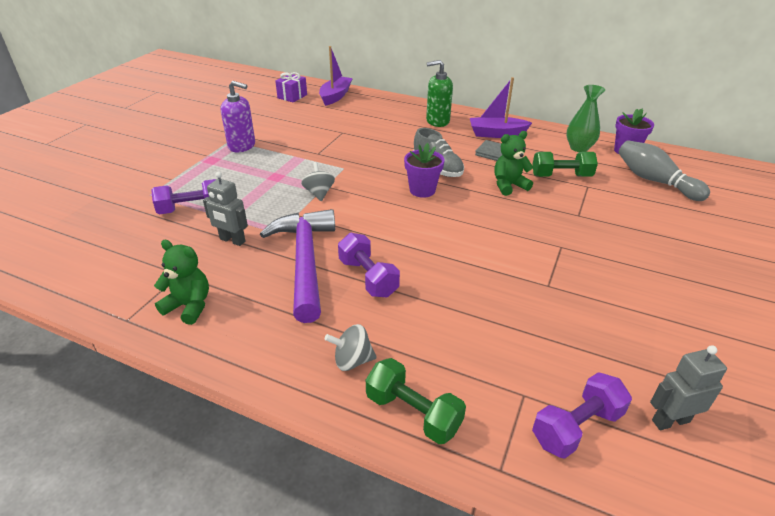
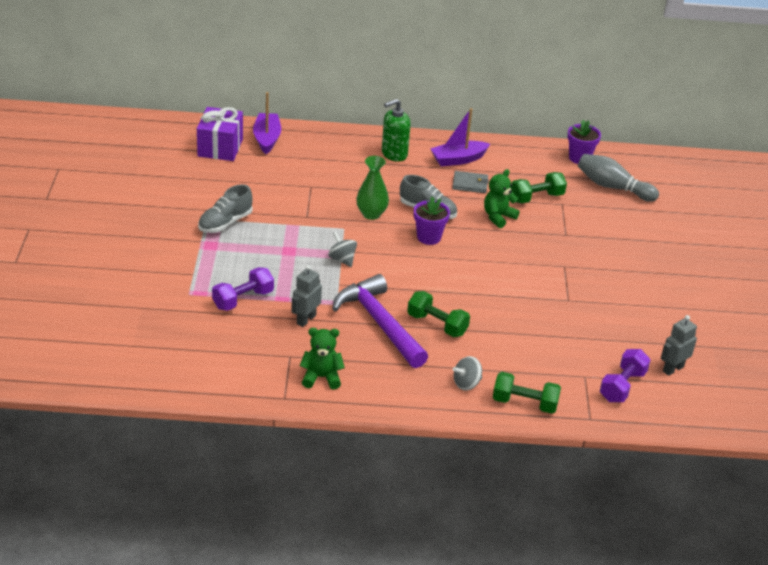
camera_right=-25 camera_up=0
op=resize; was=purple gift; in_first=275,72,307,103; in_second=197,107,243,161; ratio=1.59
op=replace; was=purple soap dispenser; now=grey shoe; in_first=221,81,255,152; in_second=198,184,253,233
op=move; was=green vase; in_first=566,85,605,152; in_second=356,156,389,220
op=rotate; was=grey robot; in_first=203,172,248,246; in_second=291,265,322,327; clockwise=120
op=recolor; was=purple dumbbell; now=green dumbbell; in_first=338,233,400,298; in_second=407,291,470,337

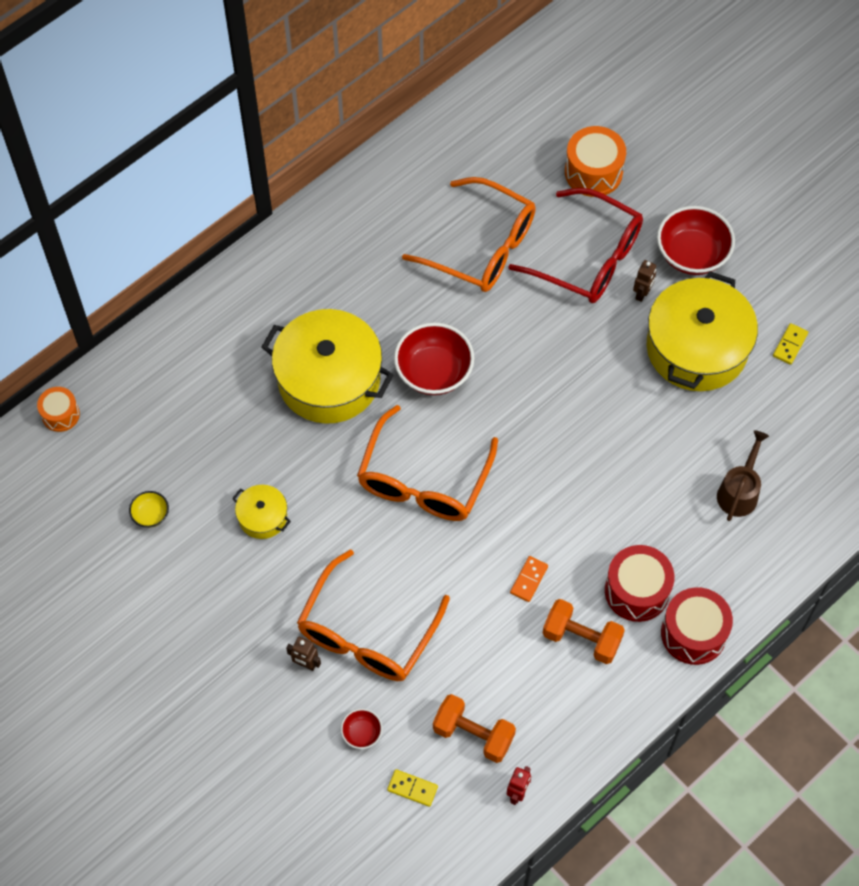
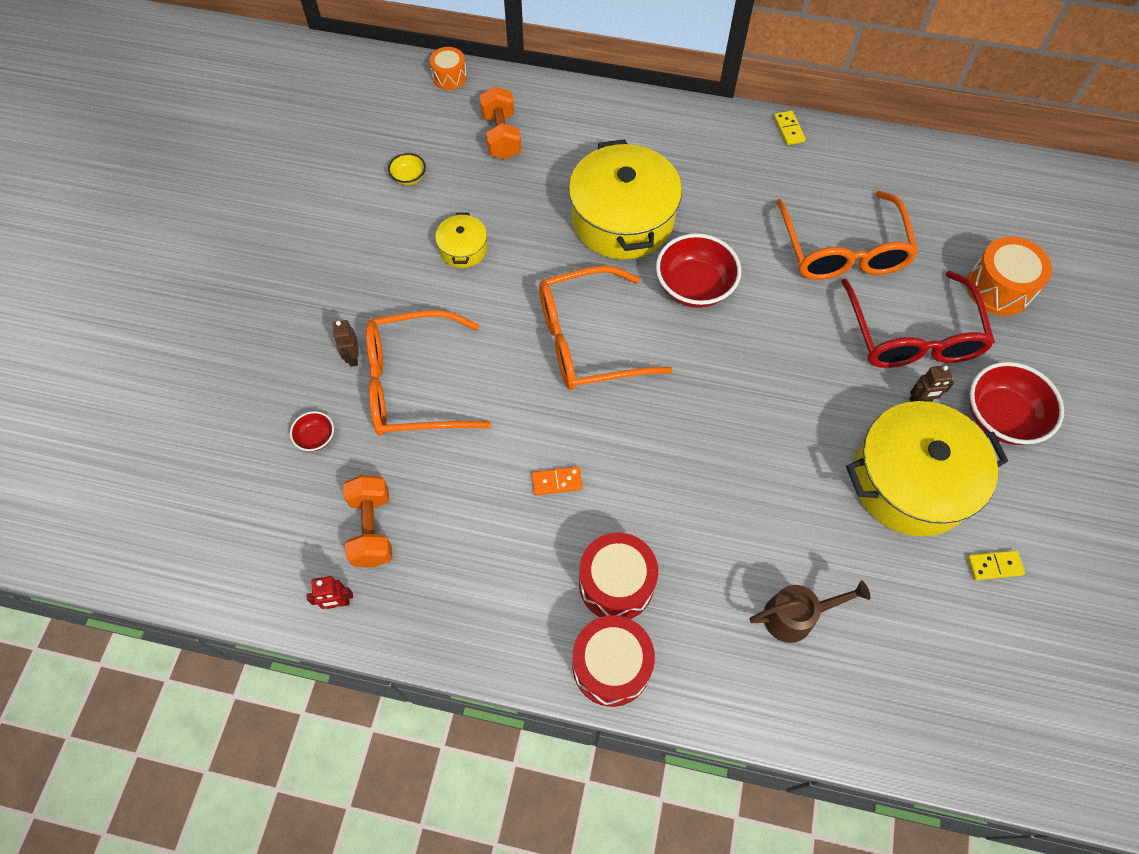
camera_right=55 camera_up=0
op=move; was=orange dumbbell; in_first=543,599,625,664; in_second=479,86,522,160
op=move; was=yellow domino; in_first=387,769,438,807; in_second=774,110,806,145

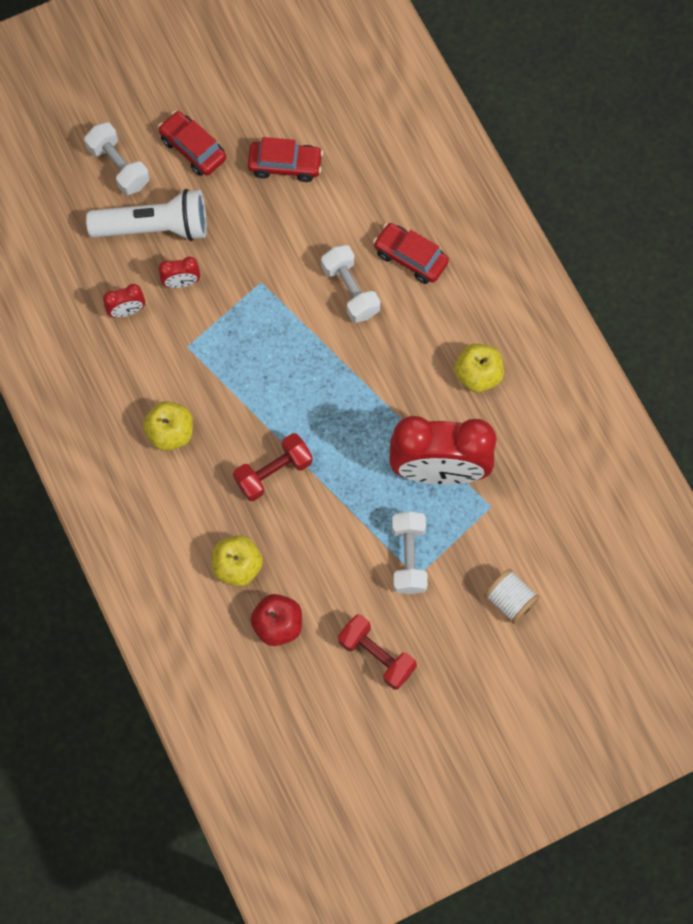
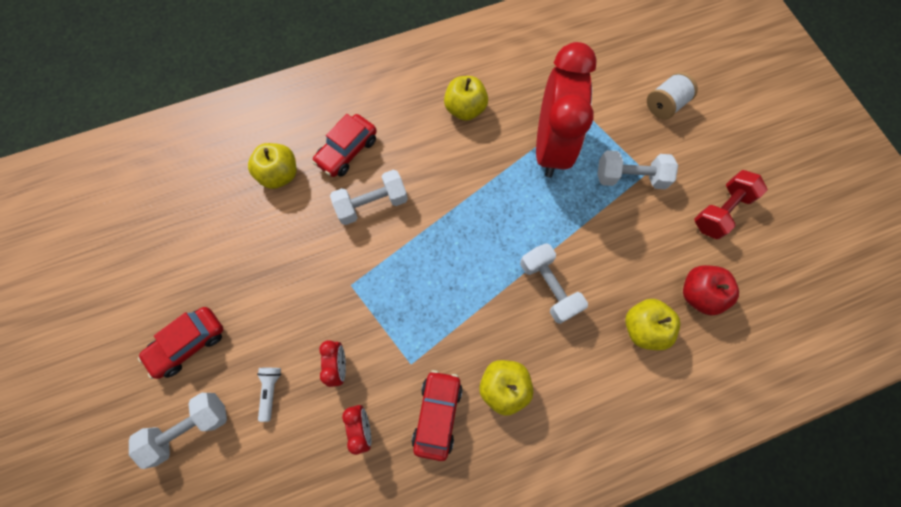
camera_right=-85 camera_up=0
op=move; was=red car; in_first=248,137,323,182; in_second=412,370,463,461
op=resize; was=white flashlight; in_first=86,189,207,241; in_second=257,368,281,422; ratio=0.41
op=recolor; was=red dumbbell; now=white dumbbell; in_first=233,433,313,501; in_second=520,243,588,324
op=insert; now=yellow apple; in_second=248,143,297,189

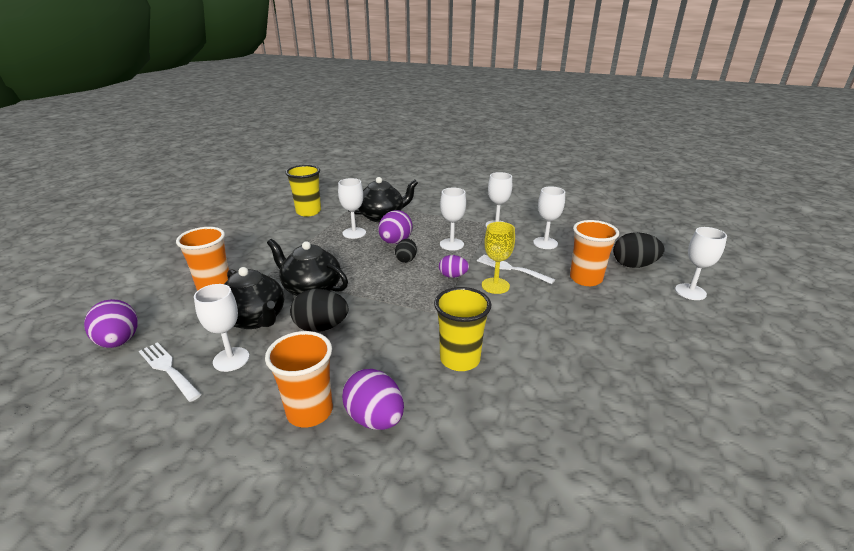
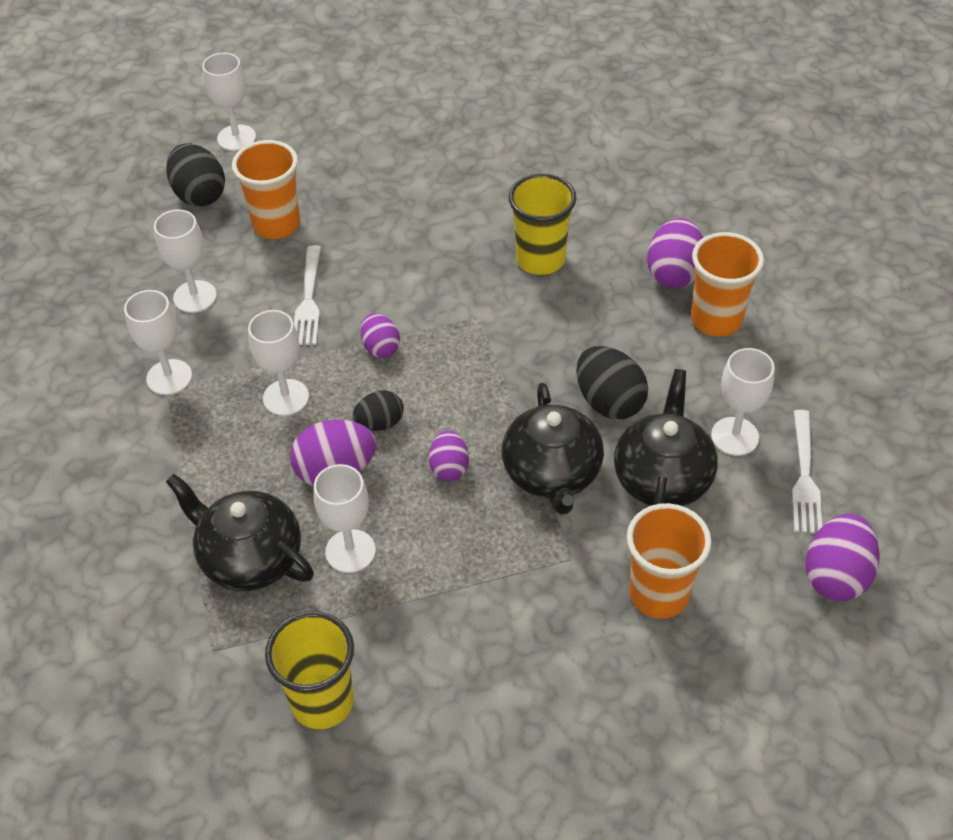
camera_right=-125 camera_up=20
op=delete; was=yellow goblet; in_first=482,222,515,294
op=insert; now=purple egg; in_second=429,431,469,481

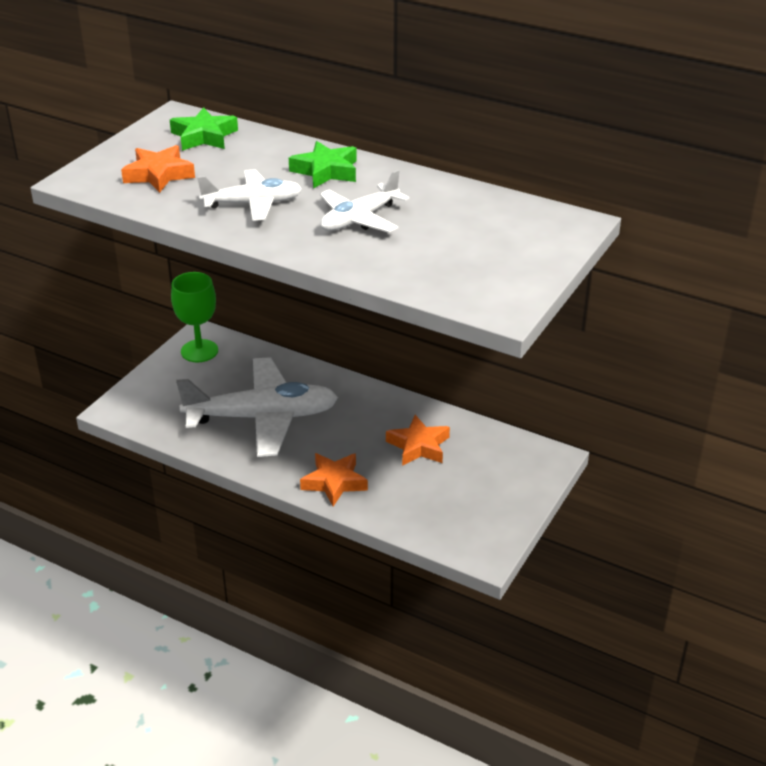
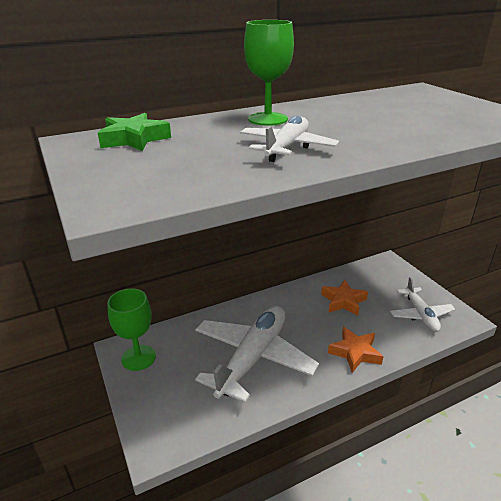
camera_right=-55 camera_up=-5
op=replace; was=green star; now=green goblet; in_first=289,141,357,189; in_second=244,20,294,126
op=delete; was=orange star; in_first=121,145,195,193
op=move; was=white plane; in_first=320,170,410,233; in_second=390,277,455,332

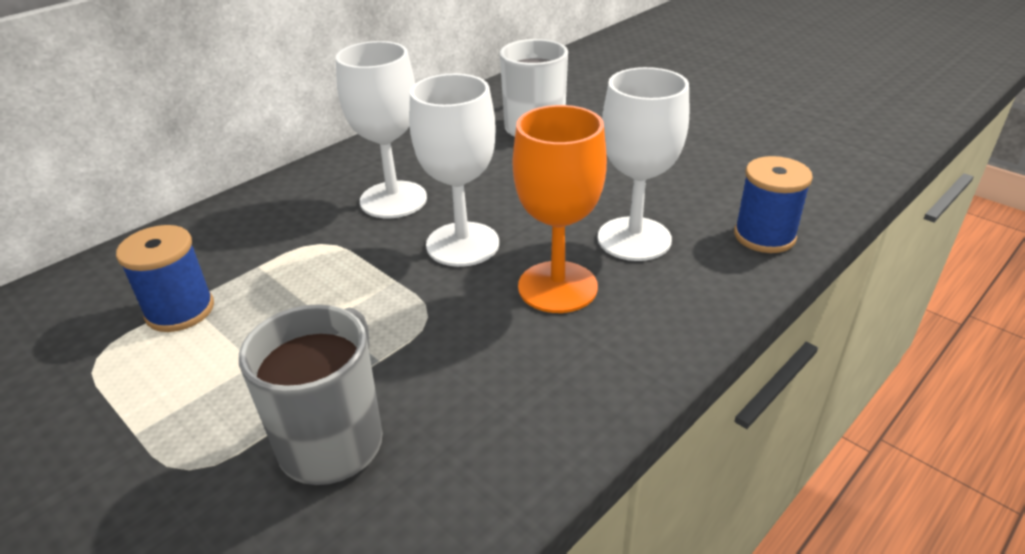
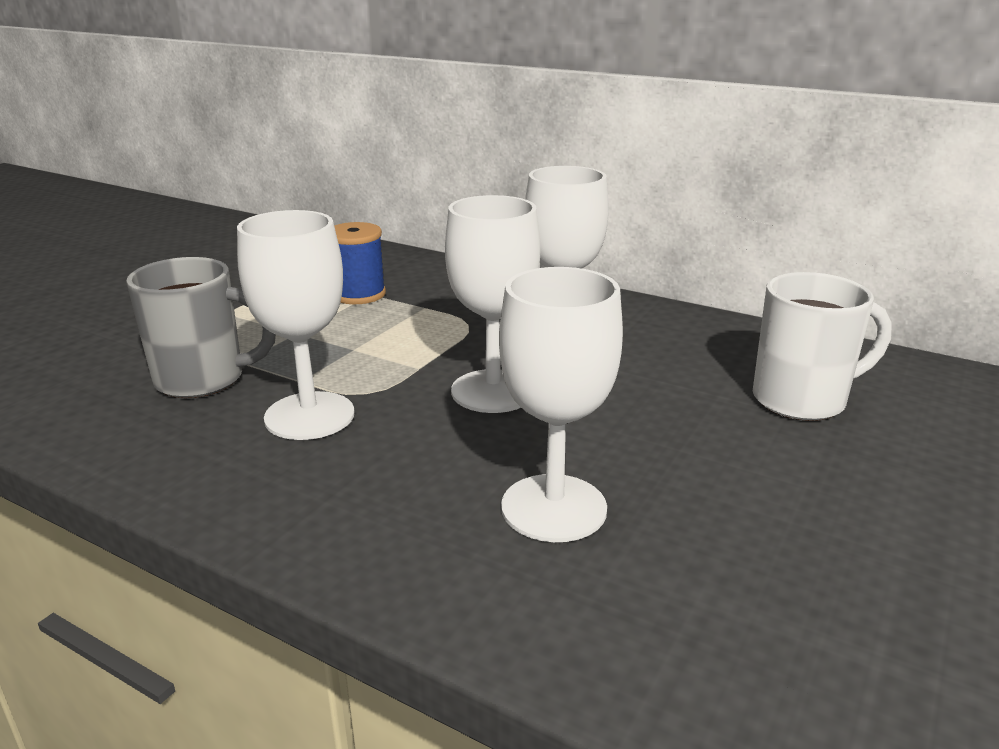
camera_right=75 camera_up=-10
op=delete; was=orange goblet; in_first=513,105,607,313
op=delete; was=blue spool; in_first=734,156,813,253
op=insert; now=white goblet; in_second=237,210,355,440

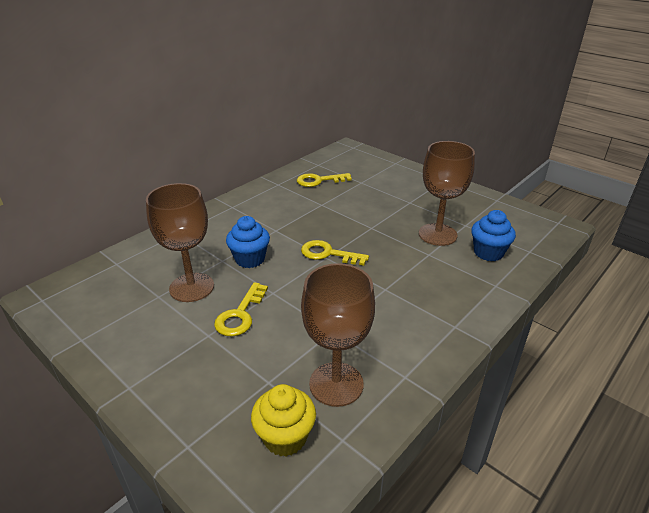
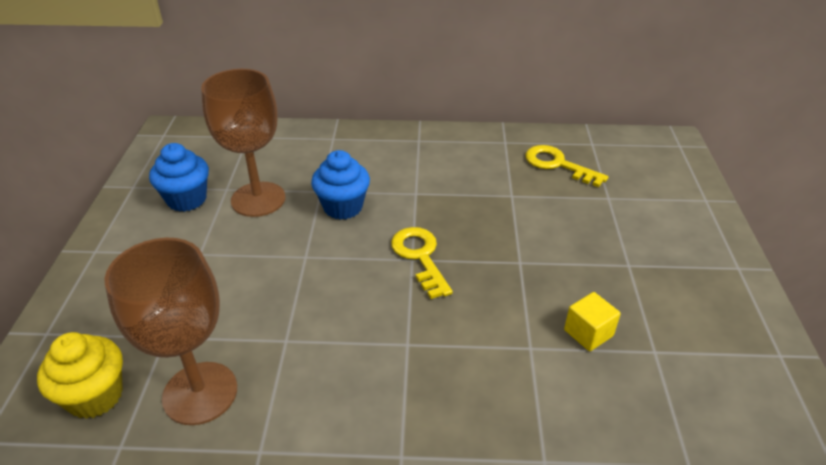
camera_right=50 camera_up=5
op=replace; was=brown goblet; now=yellow cube; in_first=419,141,475,246; in_second=564,292,621,351
op=move; was=blue cupcake; in_first=471,210,516,262; in_second=149,143,209,212
op=delete; was=yellow key; in_first=214,282,268,336

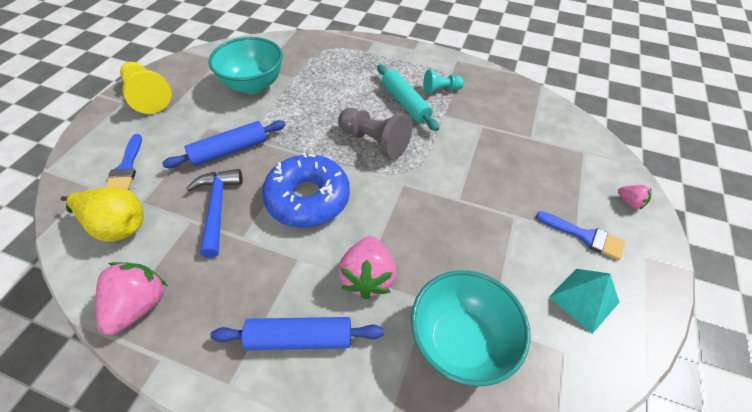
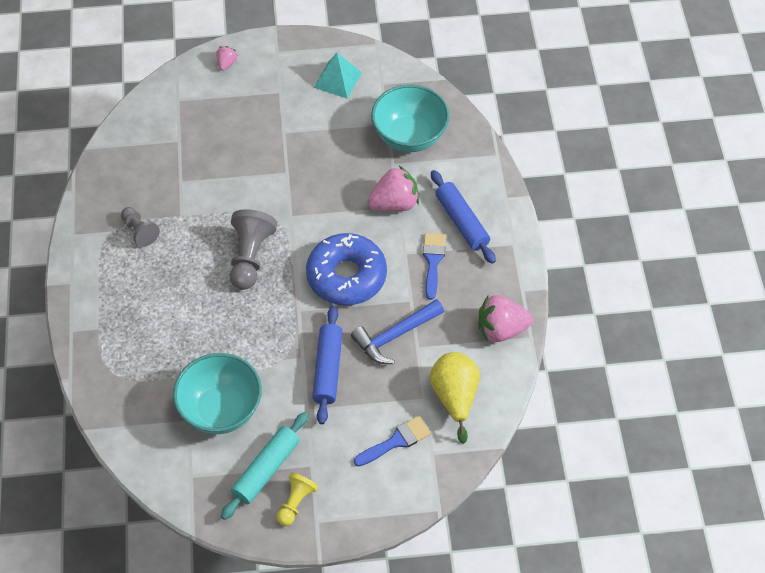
camera_right=-115 camera_up=5
op=resize; was=yellow pawn; in_first=120,62,171,114; in_second=277,473,318,526; ratio=0.6
op=move; was=turquoise rolling pin; in_first=377,64,439,131; in_second=221,412,308,520
op=recolor; was=turquoise pawn; now=grey pawn; in_first=423,69,464,94; in_second=121,207,160,247
op=rotate; was=blue rolling pin; in_first=162,120,286,168; in_second=312,306,343,424; clockwise=60
op=move; was=blue brush; in_first=536,211,625,260; in_second=423,233,446,300

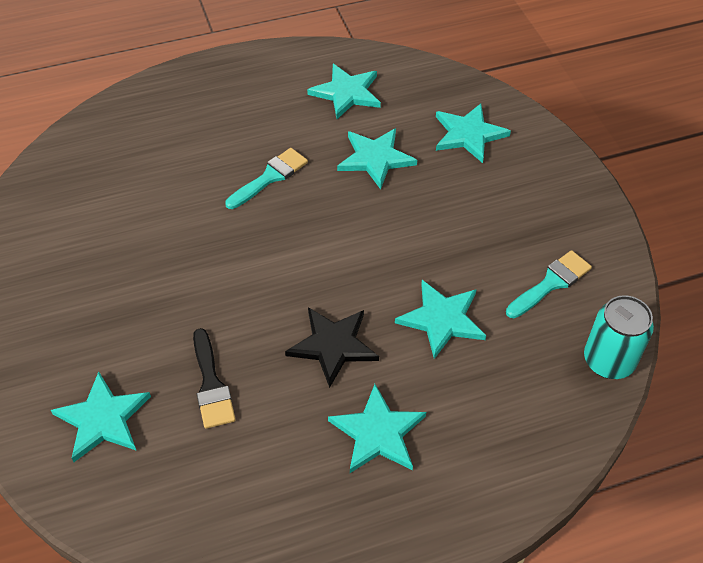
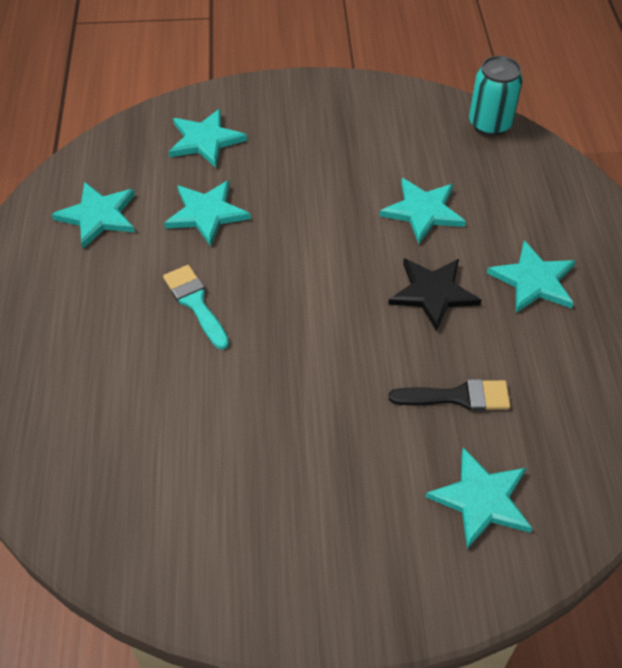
camera_right=-75 camera_up=0
op=delete; was=turquoise brush; in_first=506,250,592,318

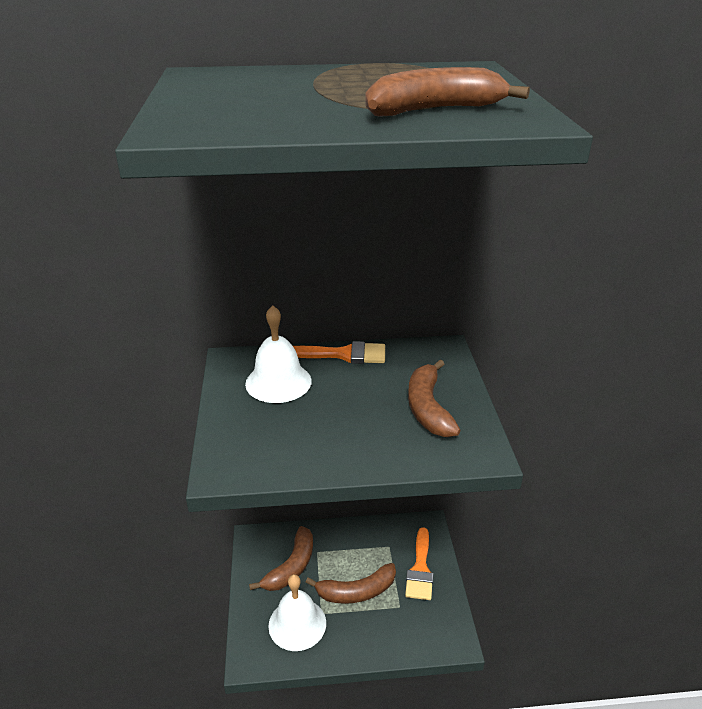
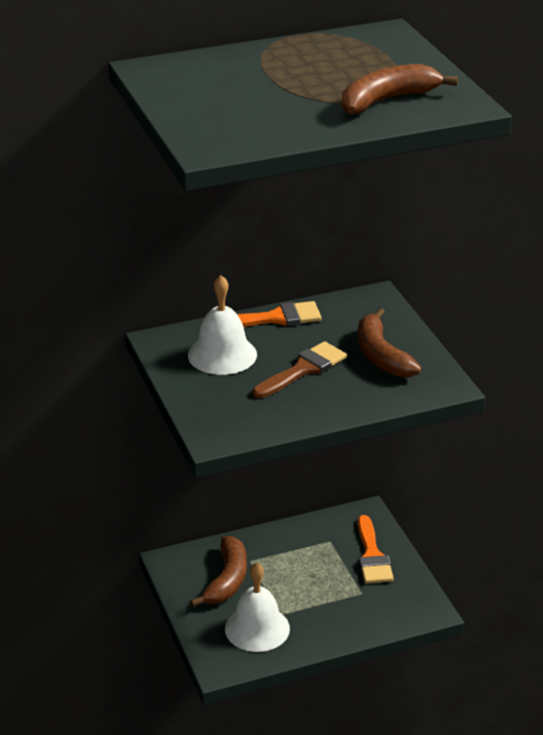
camera_right=-15 camera_up=0
op=delete; was=brown banana; in_first=305,563,396,604
op=insert; now=brown brush; in_second=252,341,347,398

